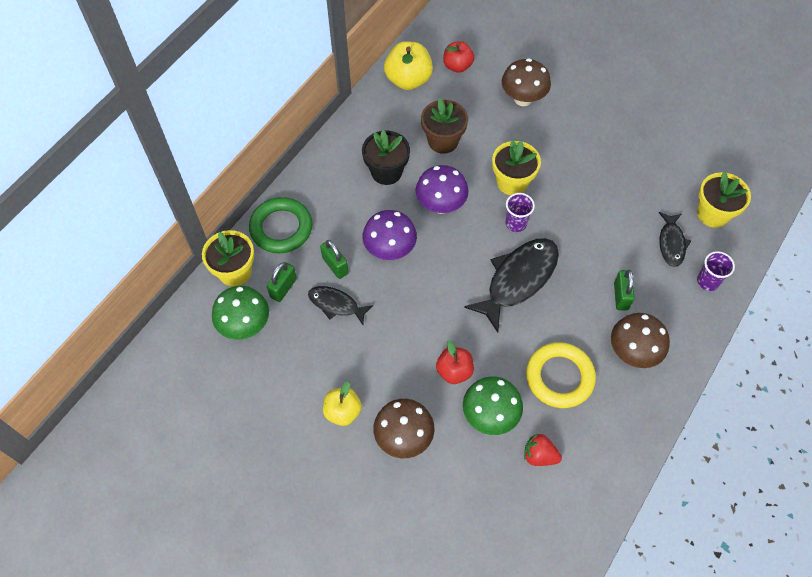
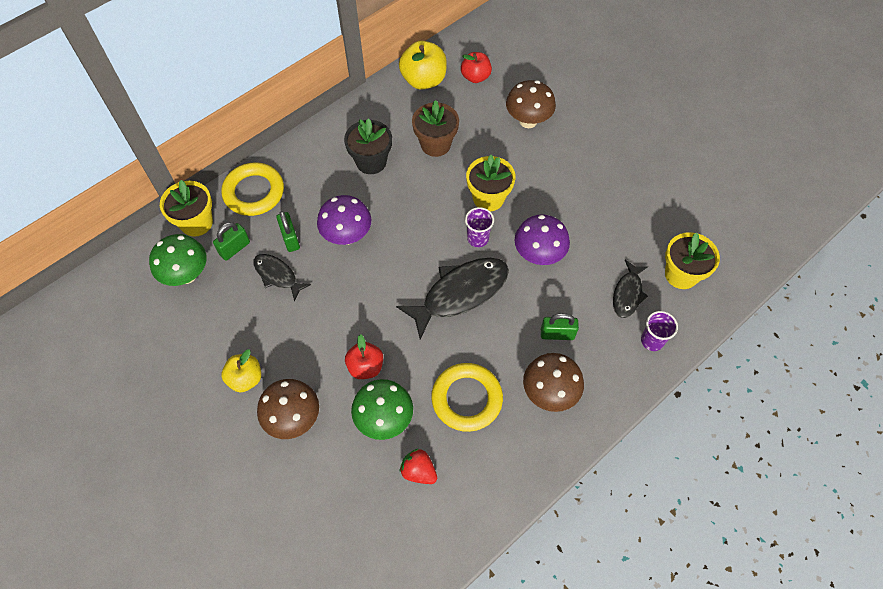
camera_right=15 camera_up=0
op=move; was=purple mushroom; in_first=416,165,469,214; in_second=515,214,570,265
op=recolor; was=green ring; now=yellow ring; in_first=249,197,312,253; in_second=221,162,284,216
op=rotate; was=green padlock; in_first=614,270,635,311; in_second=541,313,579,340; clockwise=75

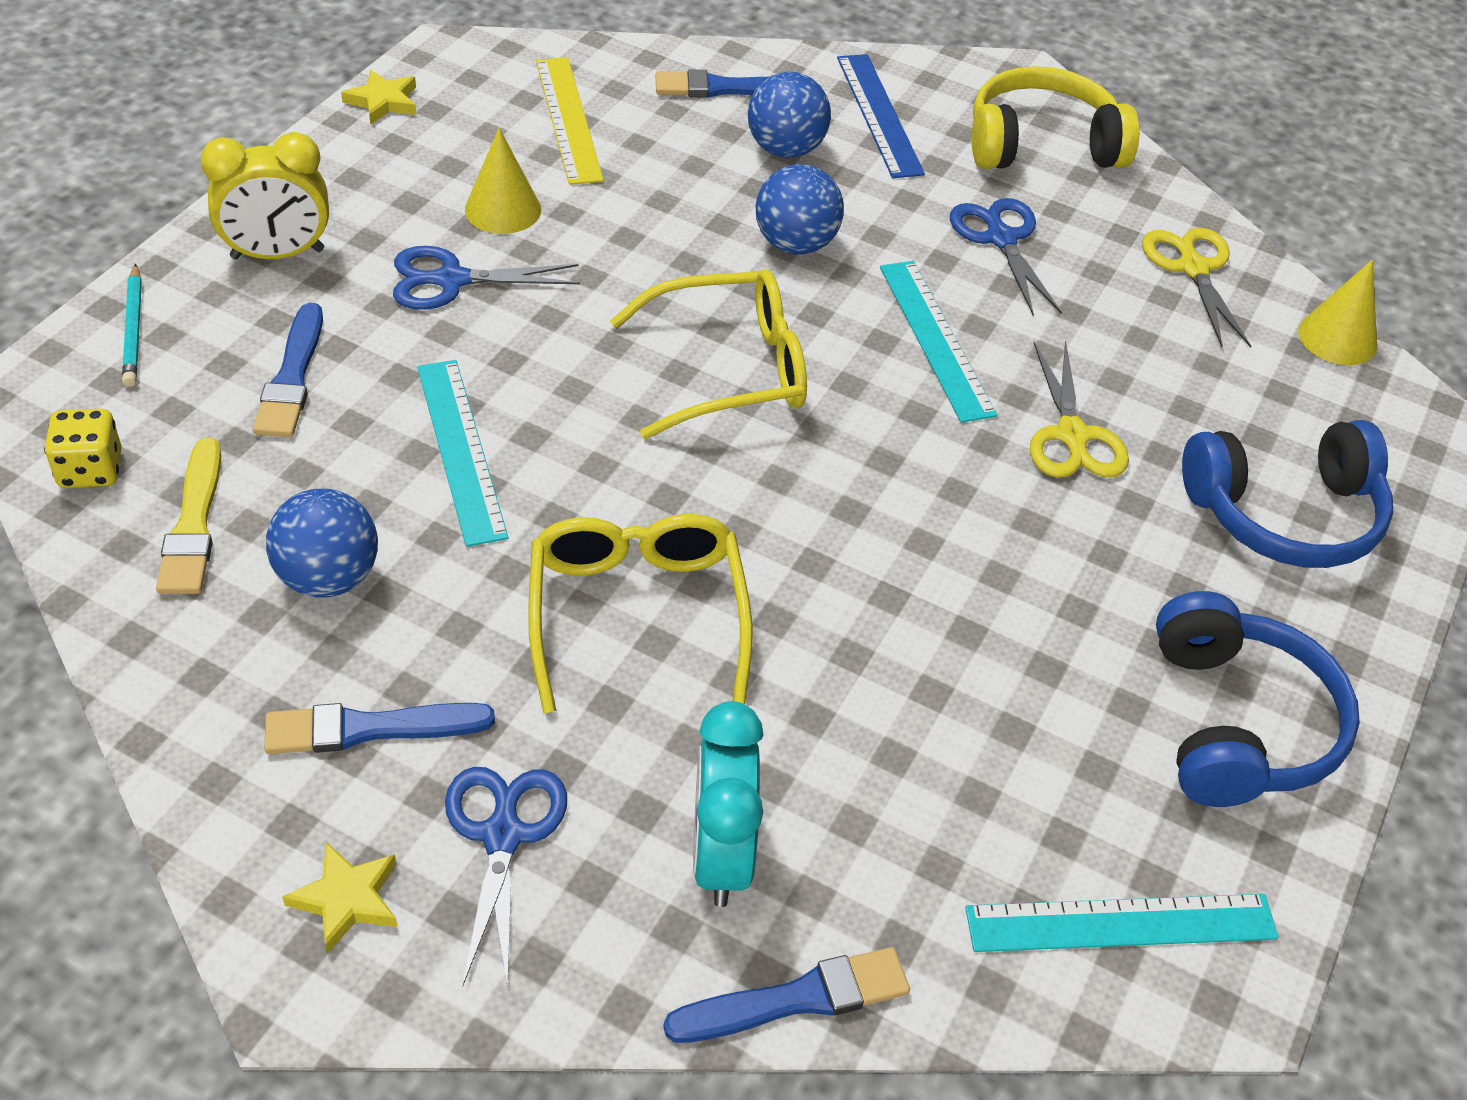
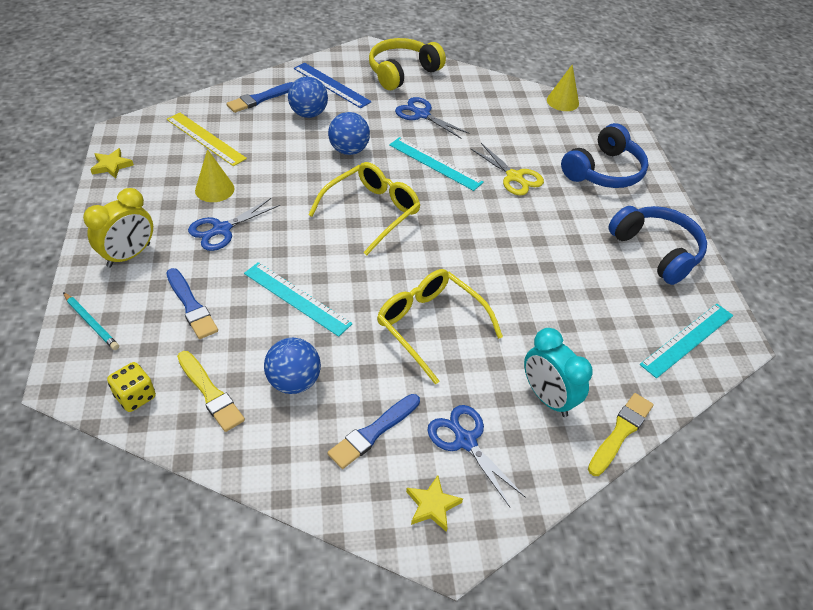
camera_right=-35 camera_up=0
op=delete; was=yellow scissors; in_first=1142,228,1251,348
op=recolor; was=blue brush; now=yellow brush; in_first=663,947,910,1043; in_second=588,393,654,476

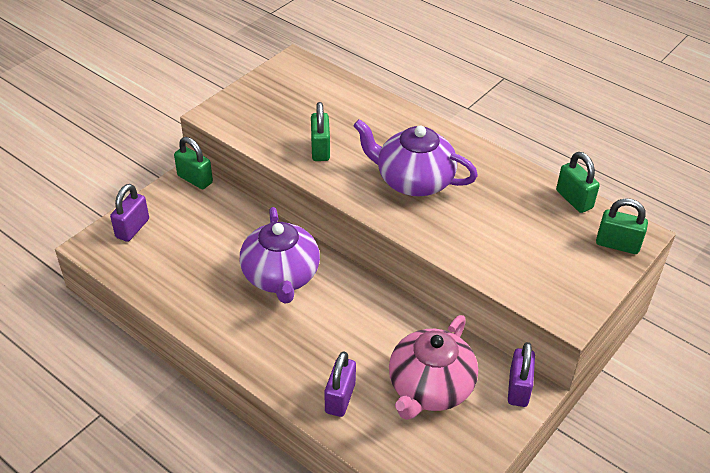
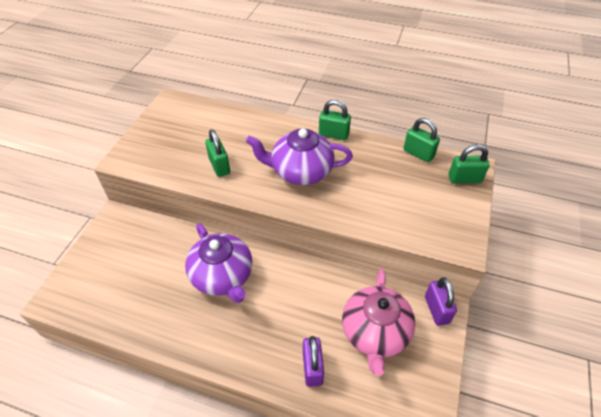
camera_right=-20 camera_up=5
op=move; was=green padlock; in_first=174,137,213,189; in_second=319,100,351,140
op=delete; was=purple padlock; in_first=110,184,149,242

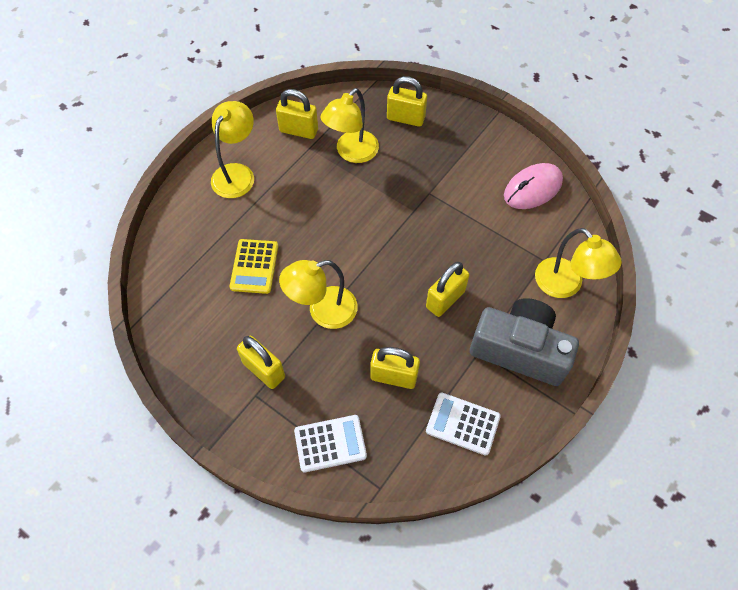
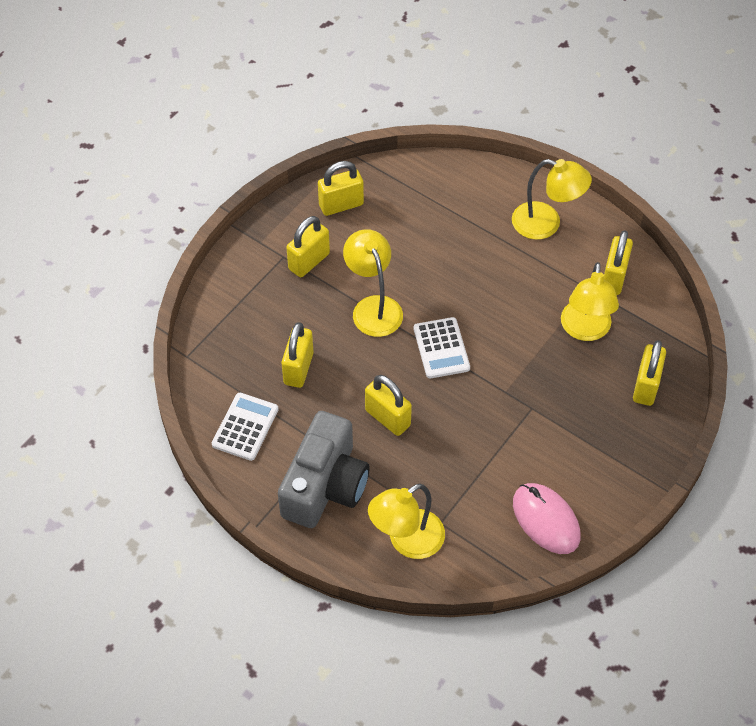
camera_right=90 camera_up=-5
op=rotate; was=yellow lamp; in_first=320,88,379,163; in_second=561,262,619,341; clockwise=-120
op=delete; was=yellow calculator; in_first=229,239,278,294
op=move; was=white calculator; in_first=294,415,367,473; in_second=414,317,470,379
op=insert; now=yellow padlock; in_second=318,161,364,216

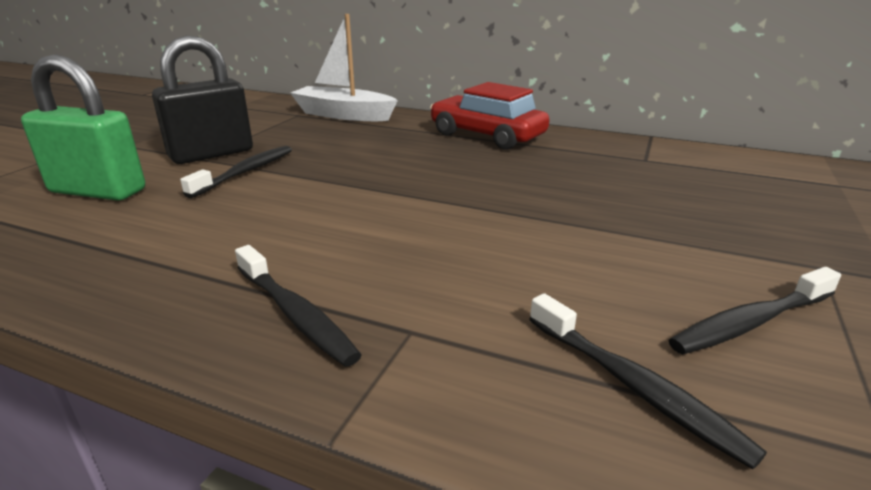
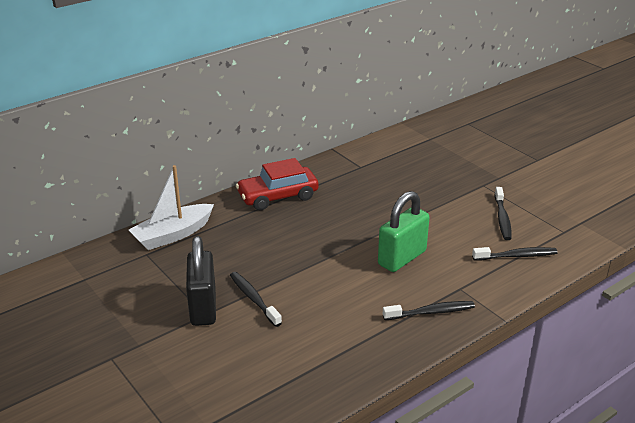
camera_right=-60 camera_up=5
op=move; was=green padlock; in_first=21,54,145,201; in_second=378,191,430,272

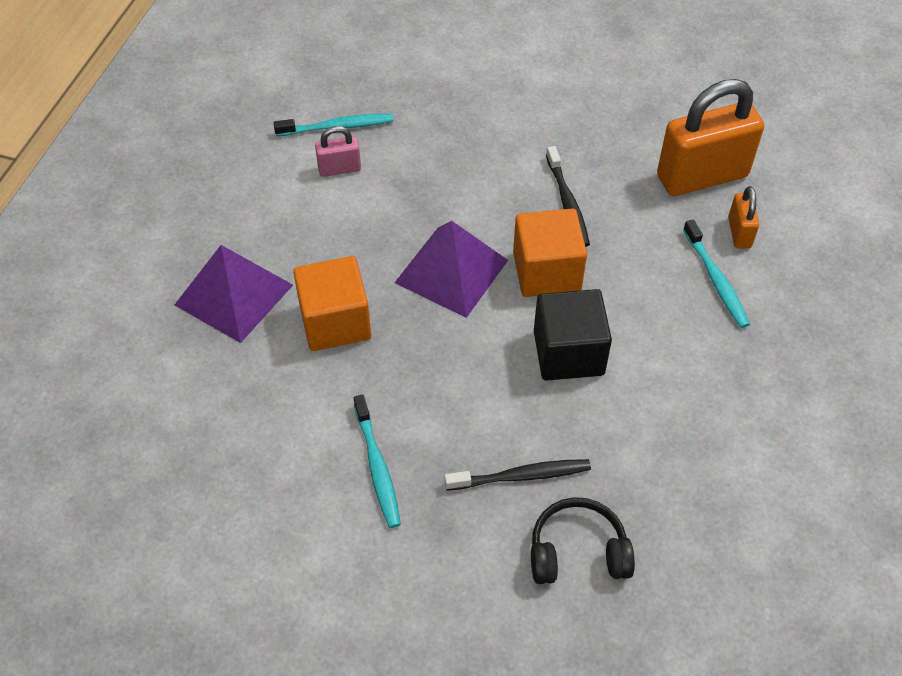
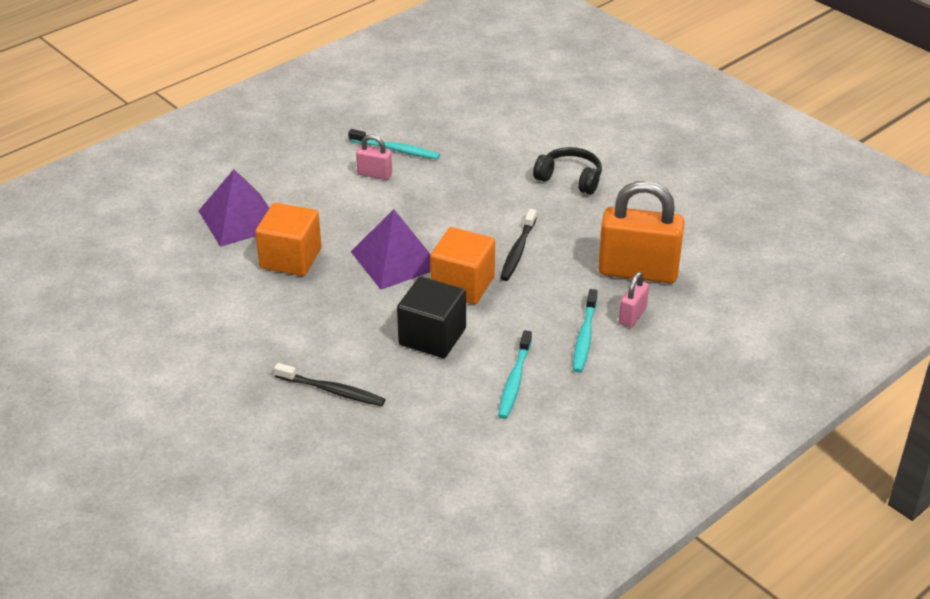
camera_right=30 camera_up=-15
op=recolor; was=orange padlock; now=pink padlock; in_first=728,186,759,248; in_second=619,272,649,327
op=move; was=turquoise toothbrush; in_first=354,395,401,528; in_second=498,330,532,419
op=move; was=black headphones; in_first=531,497,635,584; in_second=533,147,602,194

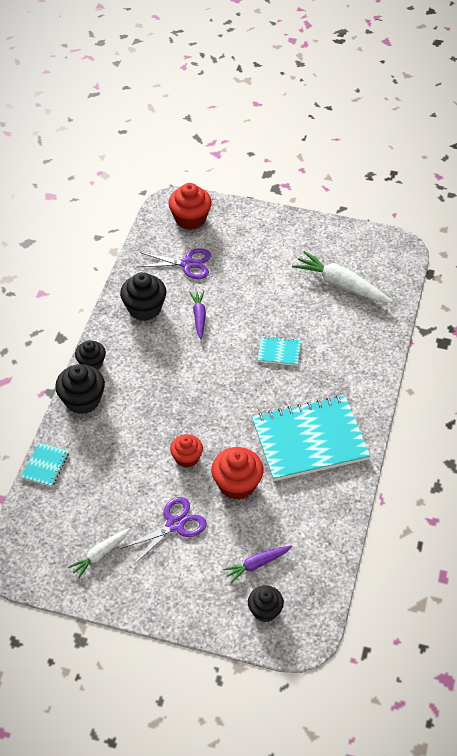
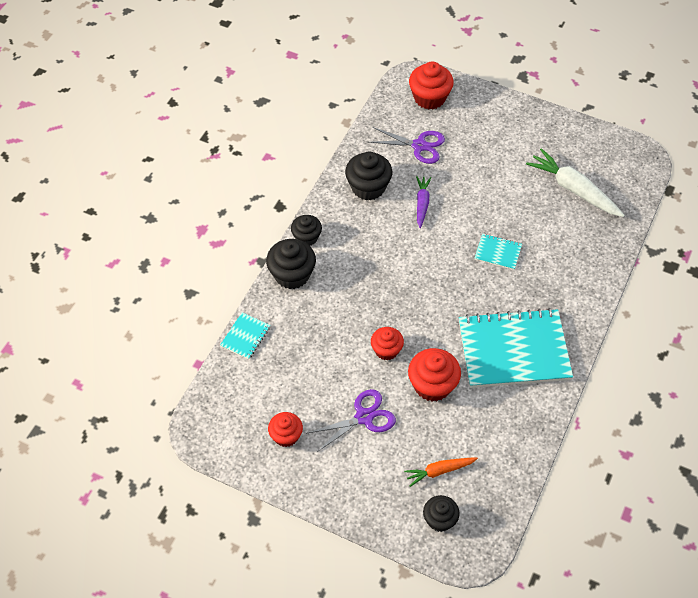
camera_right=10 camera_up=5
op=replace; was=white carrot; now=red cupcake; in_first=68,528,131,579; in_second=268,412,303,447
op=recolor; was=purple carrot; now=orange carrot; in_first=223,545,292,583; in_second=404,458,478,487

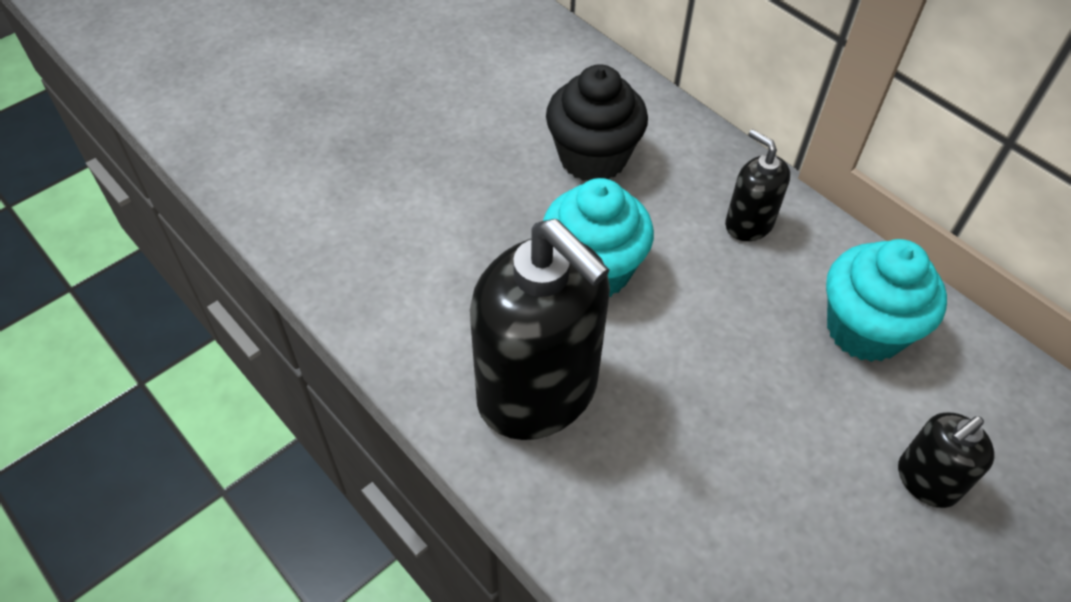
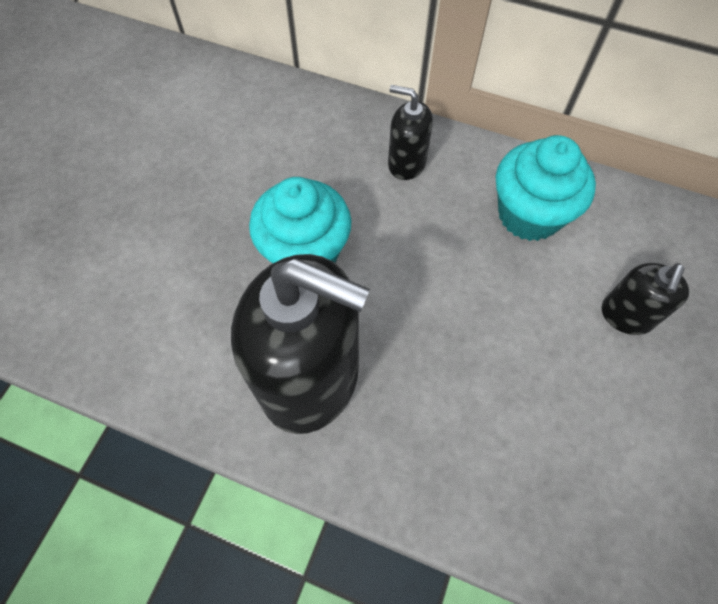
camera_right=-25 camera_up=10
op=delete; was=black cupcake; in_first=546,64,648,181

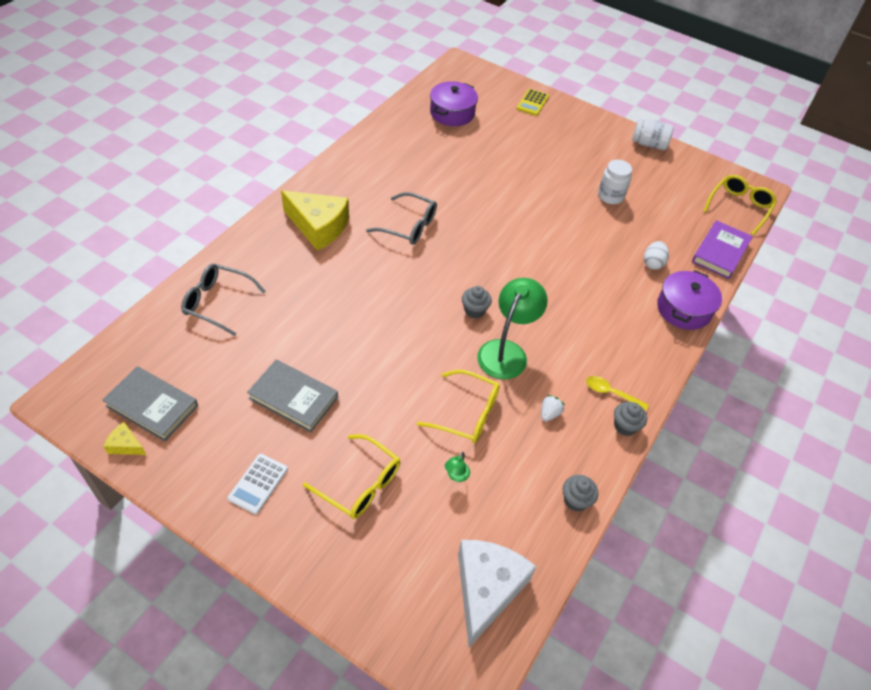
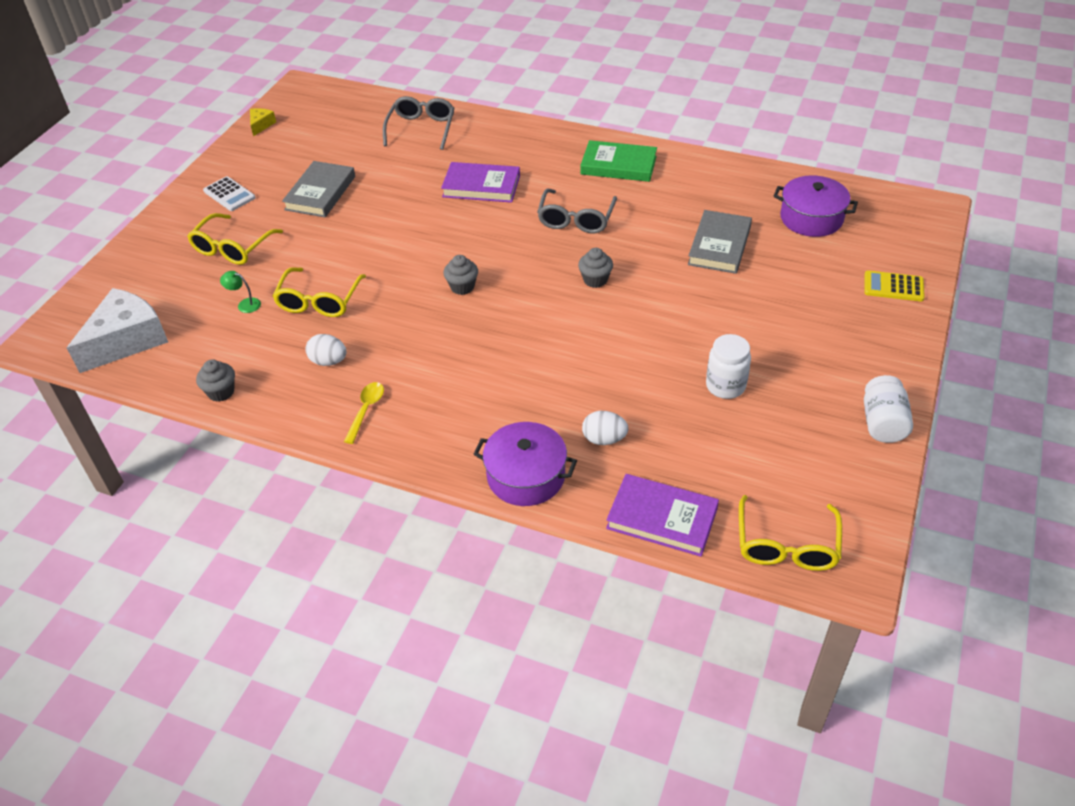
camera_right=85 camera_up=-5
op=rotate; was=yellow glasses; in_first=703,175,777,235; in_second=739,495,842,571; clockwise=75
op=delete; was=yellow cheese; in_first=281,190,349,251
op=delete; was=green lamp; in_first=477,278,548,380
op=move; was=grey book; in_first=102,366,198,441; in_second=688,210,752,274
op=replace; was=white strawberry; now=white egg; in_first=541,395,565,421; in_second=306,334,347,366
op=move; was=grey cupcake; in_first=614,402,647,436; in_second=578,248,613,288
op=rotate; was=white calculator; in_first=227,454,288,514; in_second=203,176,256,211; clockwise=-150
op=rotate; was=white cheese; in_first=458,540,537,648; in_second=67,288,168,373; clockwise=-60
op=insert; now=green book; in_second=581,140,657,182
op=insert; now=purple book; in_second=441,162,520,203

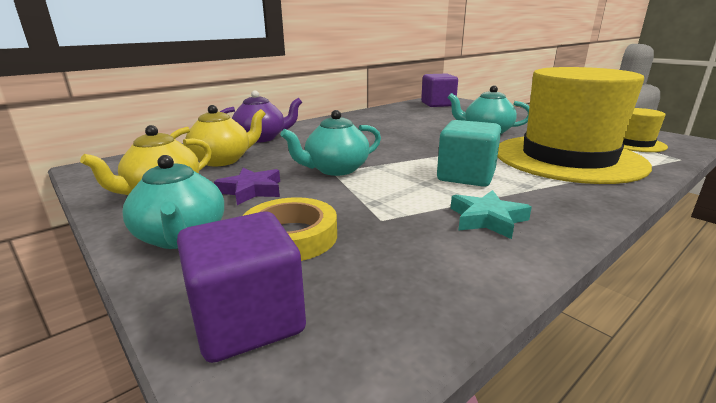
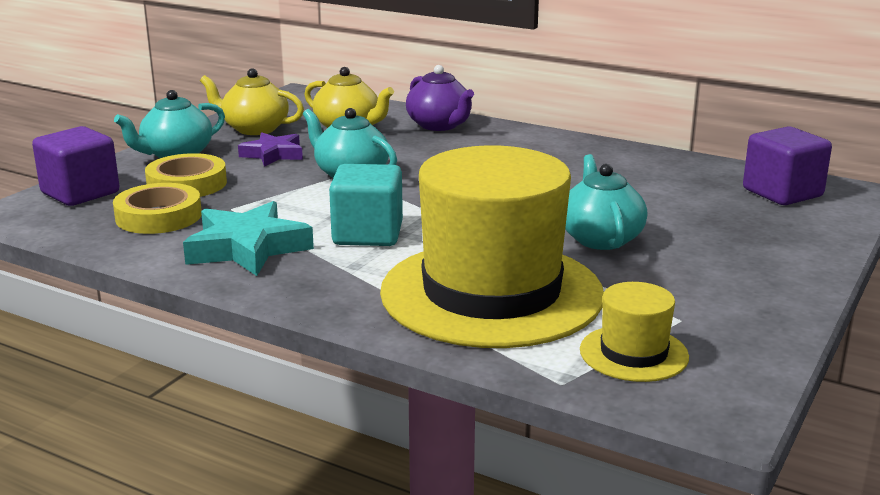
camera_right=70 camera_up=0
op=resize; was=turquoise star; in_first=451,190,532,239; in_second=183,201,314,276; ratio=1.56
op=insert; now=yellow tape; in_second=113,183,202,234

